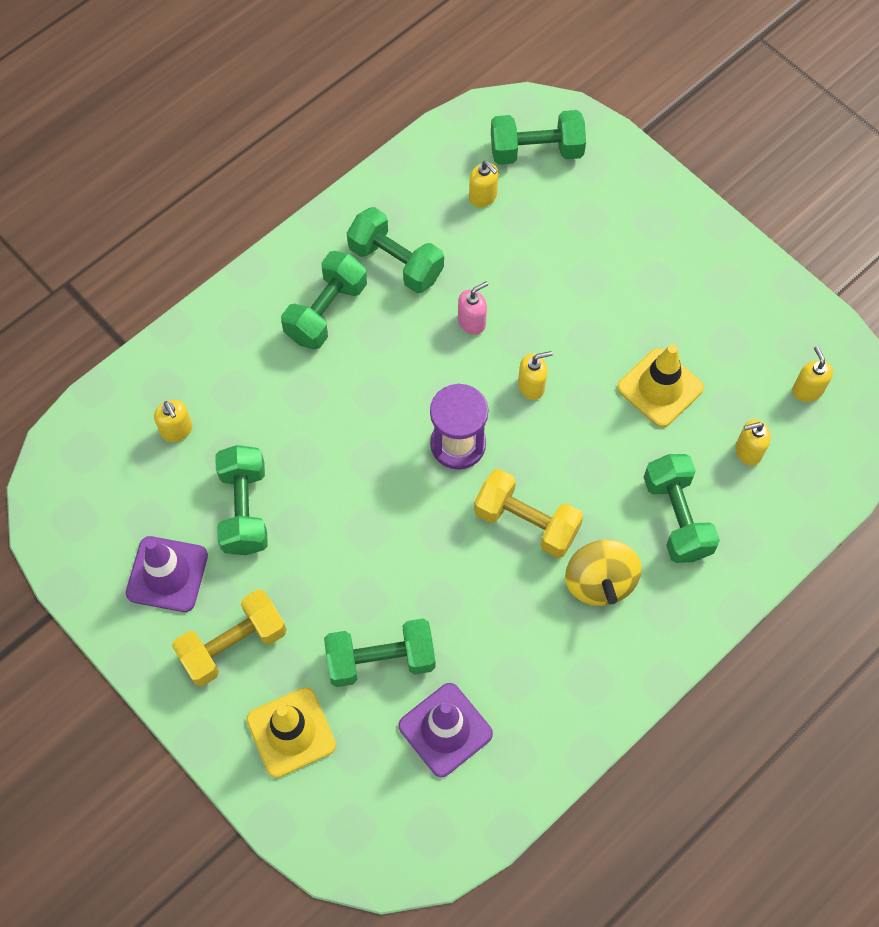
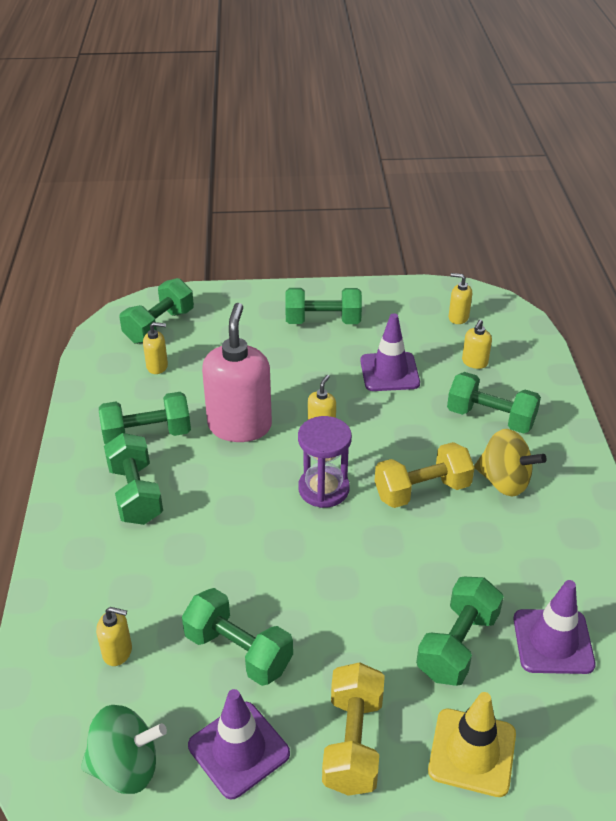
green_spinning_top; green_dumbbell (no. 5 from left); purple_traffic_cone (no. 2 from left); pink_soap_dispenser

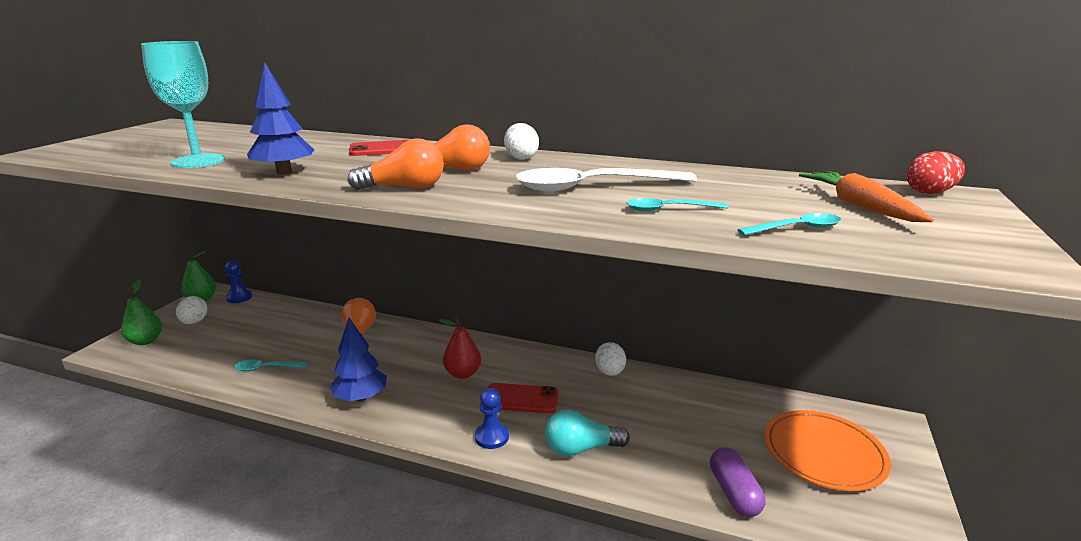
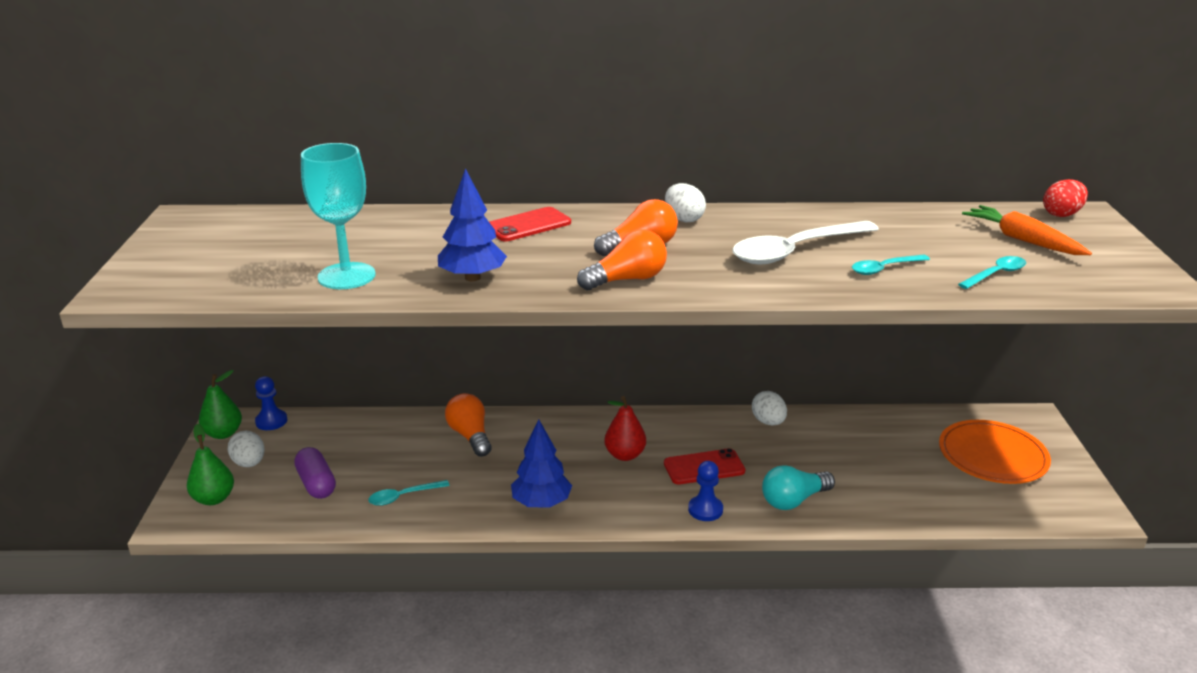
purple_capsule

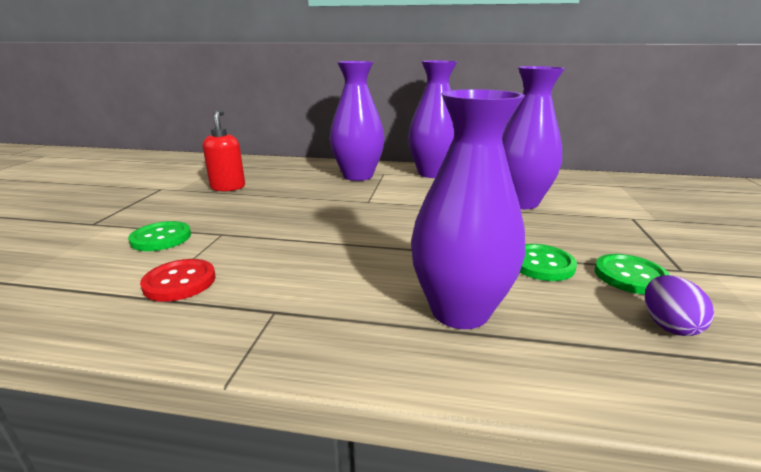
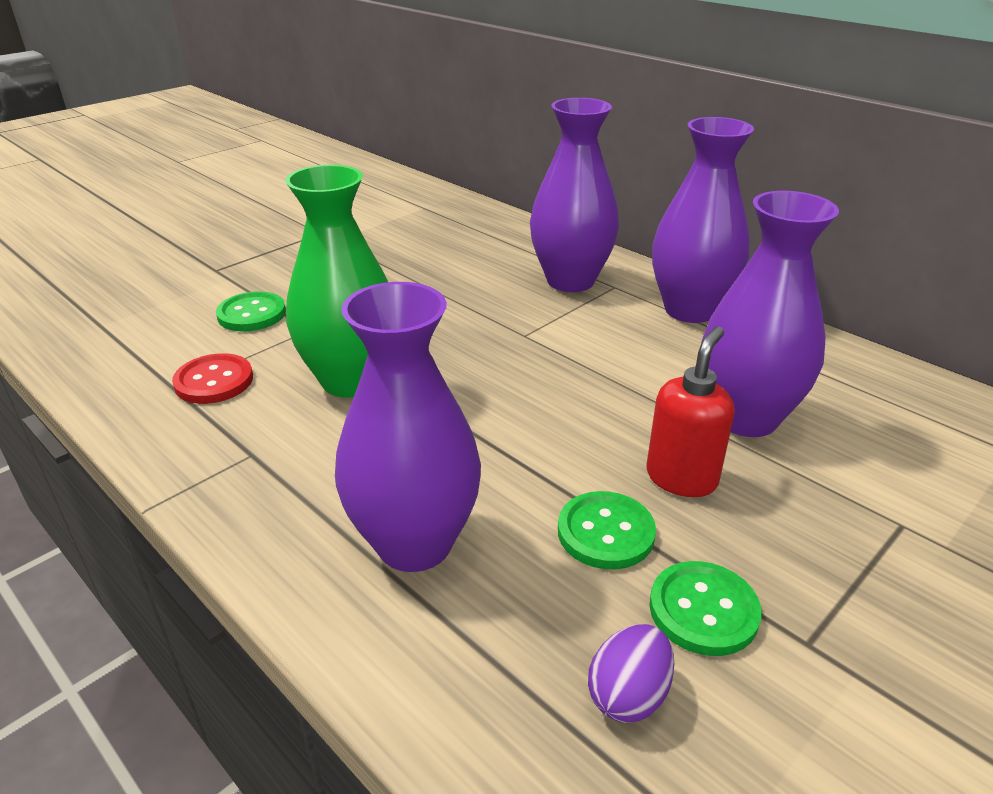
green_vase; red_soap_dispenser

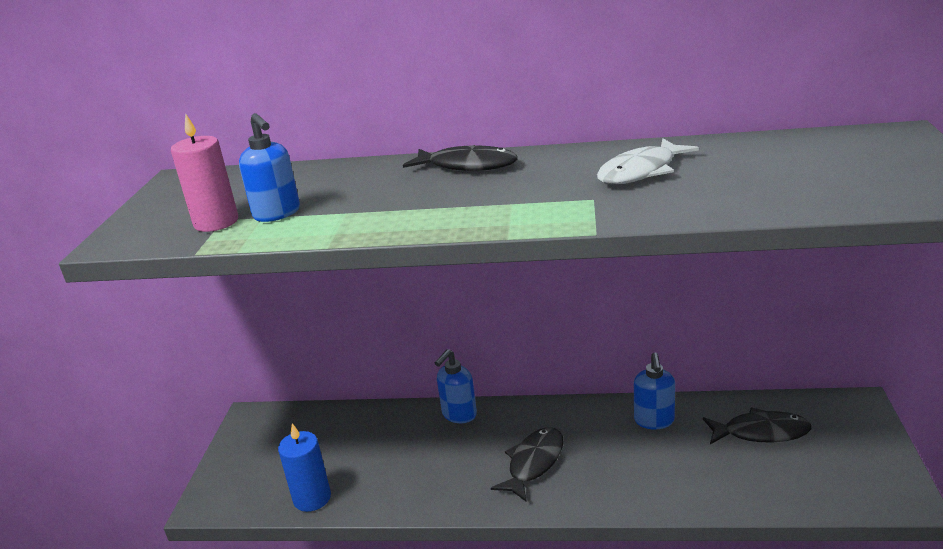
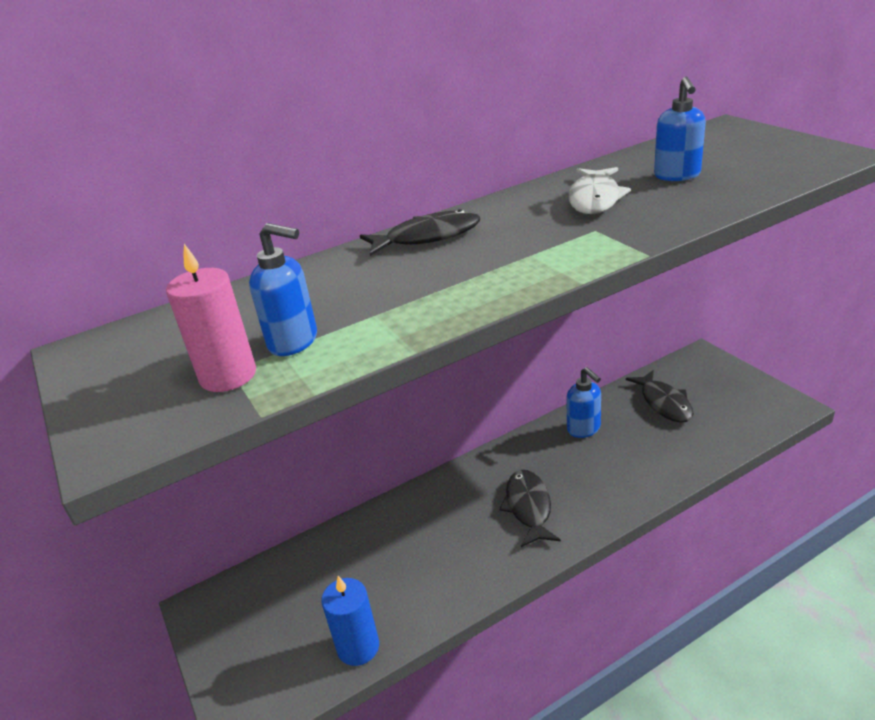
blue_soap_dispenser (no. 3 from left); black_fish (no. 3 from left)

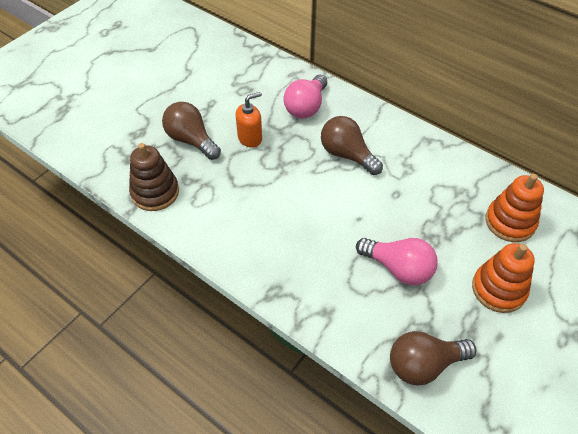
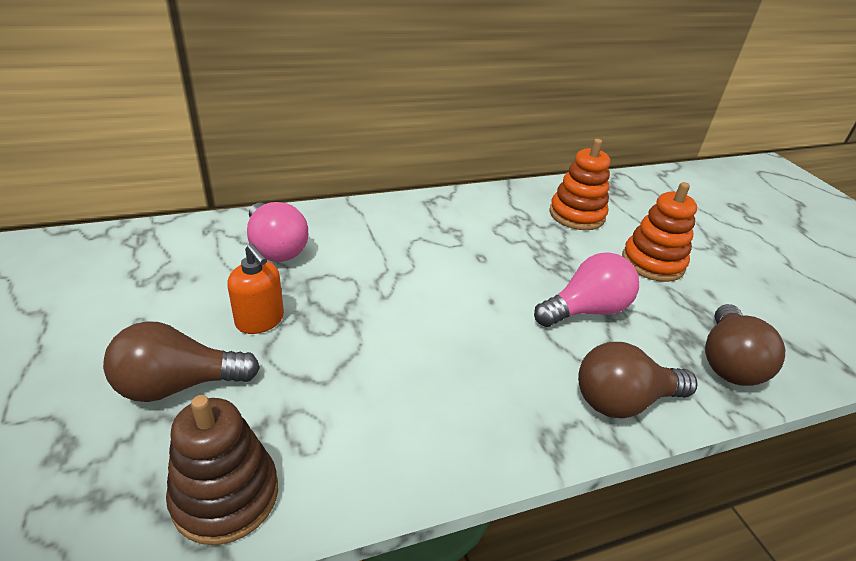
brown_light_bulb (no. 2 from left); orange_soap_dispenser

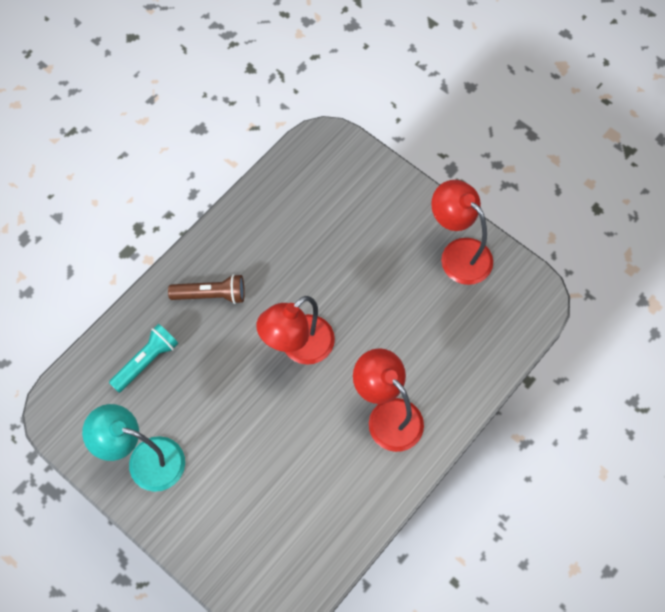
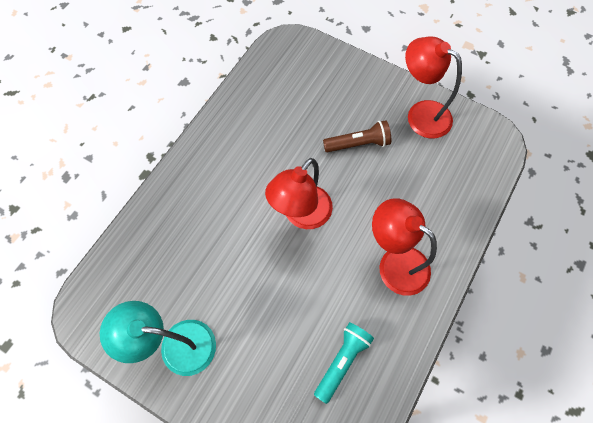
turquoise_flashlight; brown_flashlight

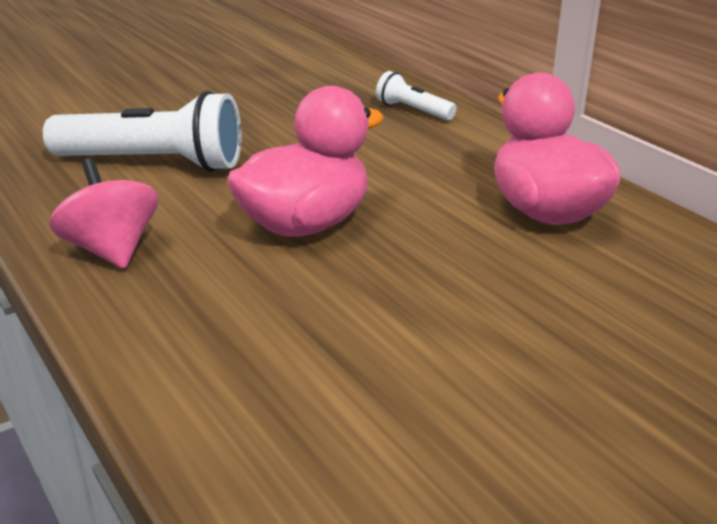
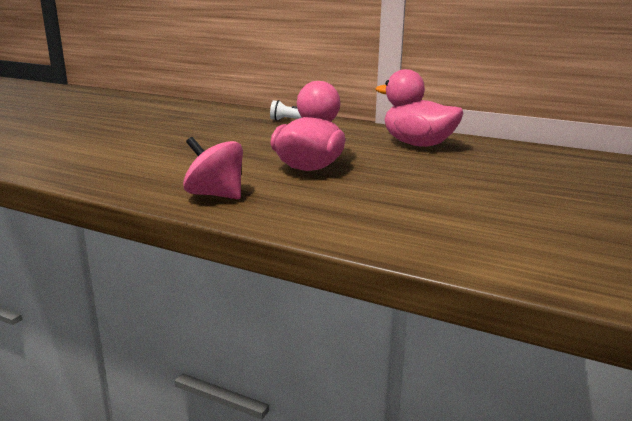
white_flashlight (no. 1 from left in the first image)

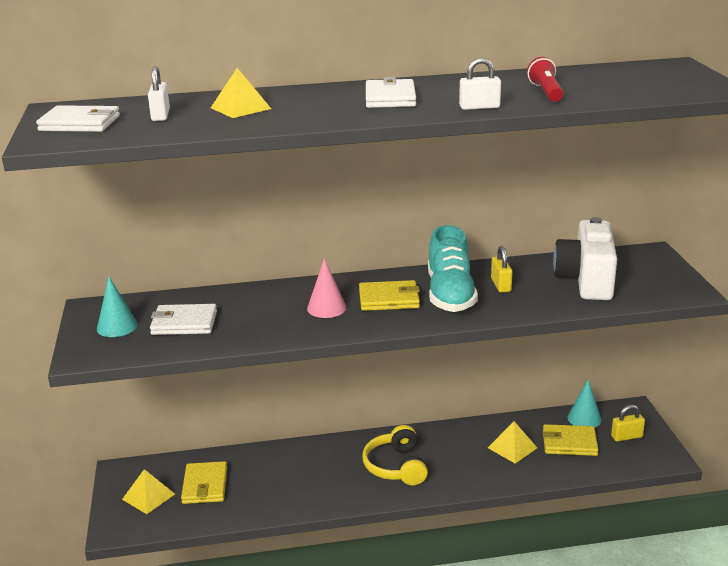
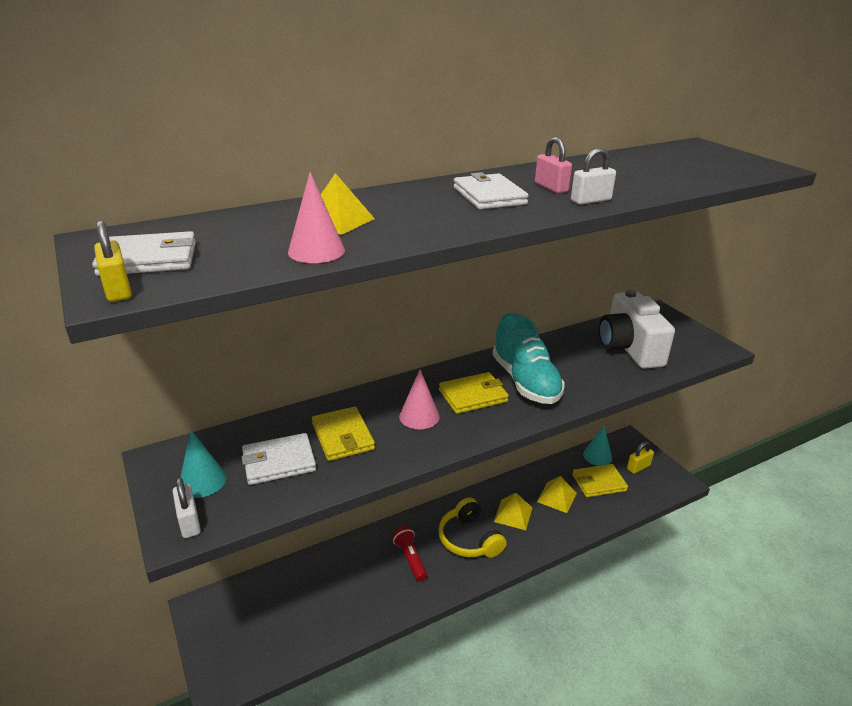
pink_cone (no. 1 from left); pink_padlock; yellow_pyramid (no. 2 from left); white_padlock (no. 1 from left); yellow_wallet (no. 1 from left); yellow_padlock (no. 1 from left); red_flashlight

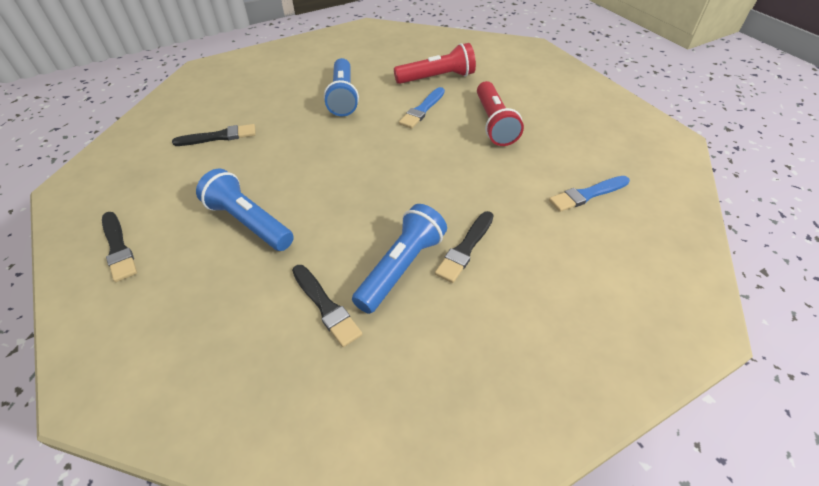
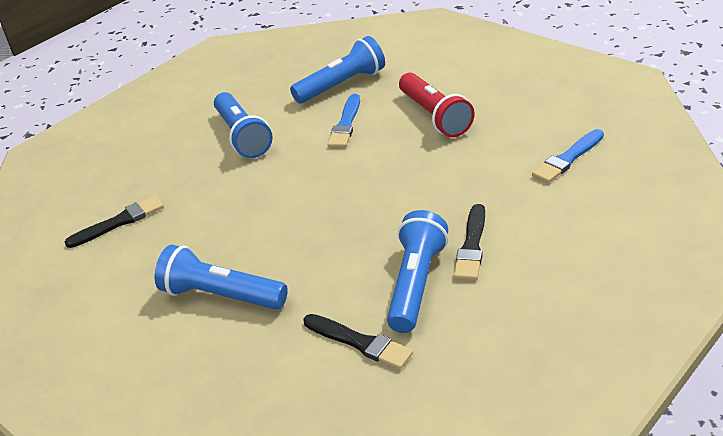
black_brush (no. 1 from left in the first image); blue_flashlight (no. 3 from left)

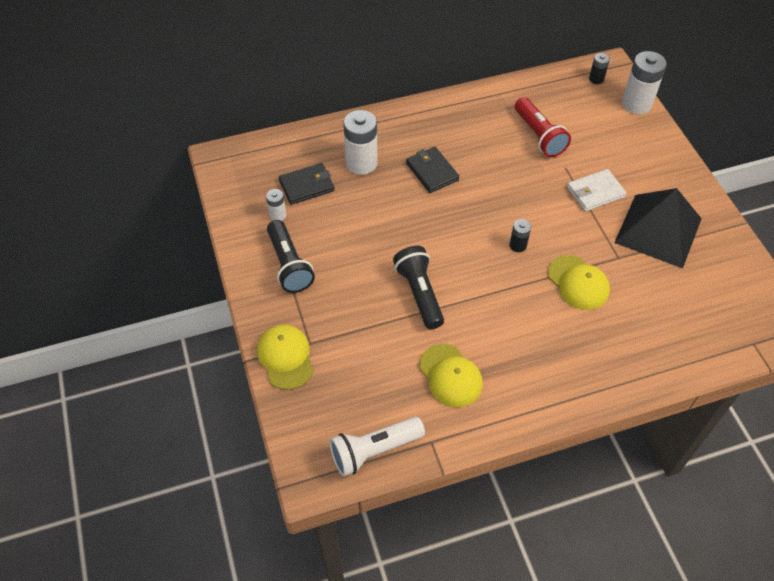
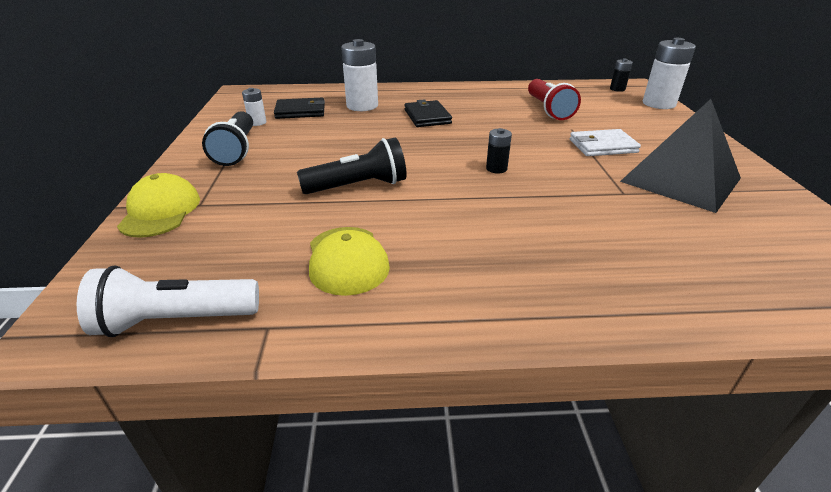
yellow_cap (no. 3 from left in the first image); black_flashlight (no. 2 from left)

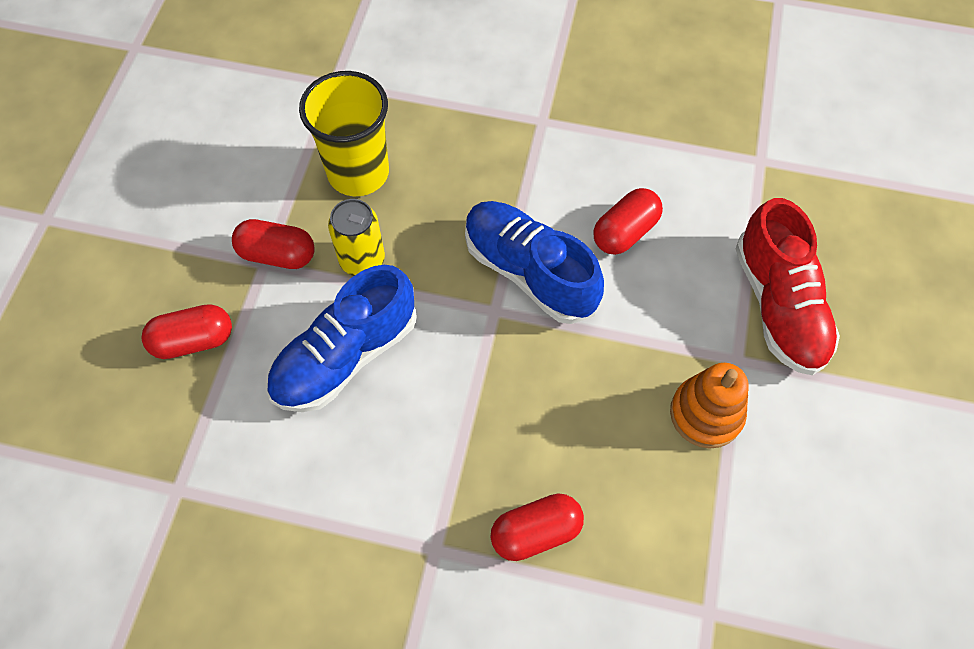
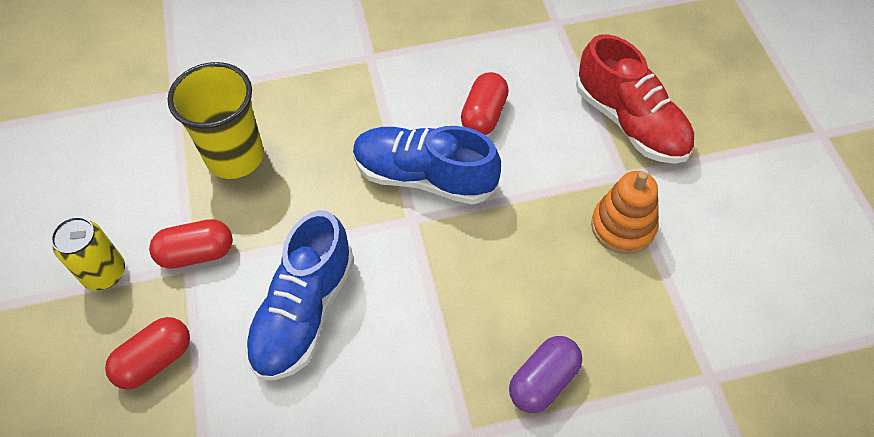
yellow_can; purple_capsule

